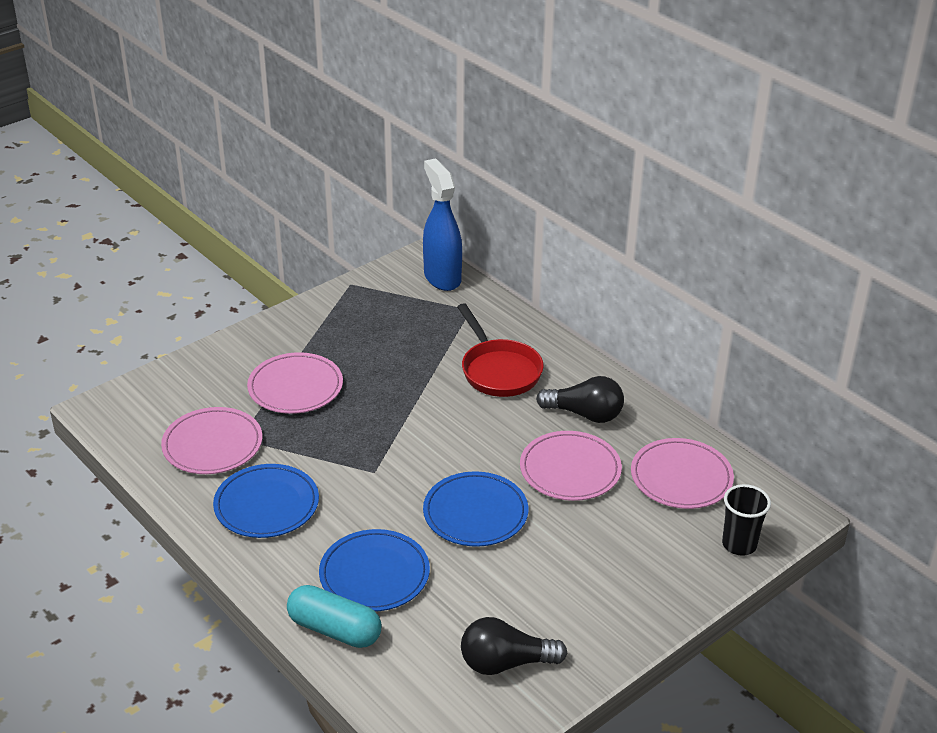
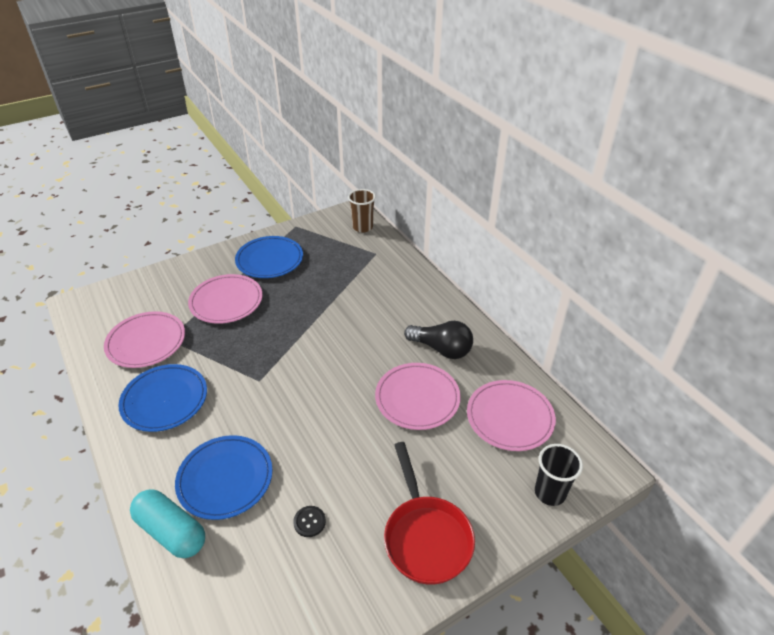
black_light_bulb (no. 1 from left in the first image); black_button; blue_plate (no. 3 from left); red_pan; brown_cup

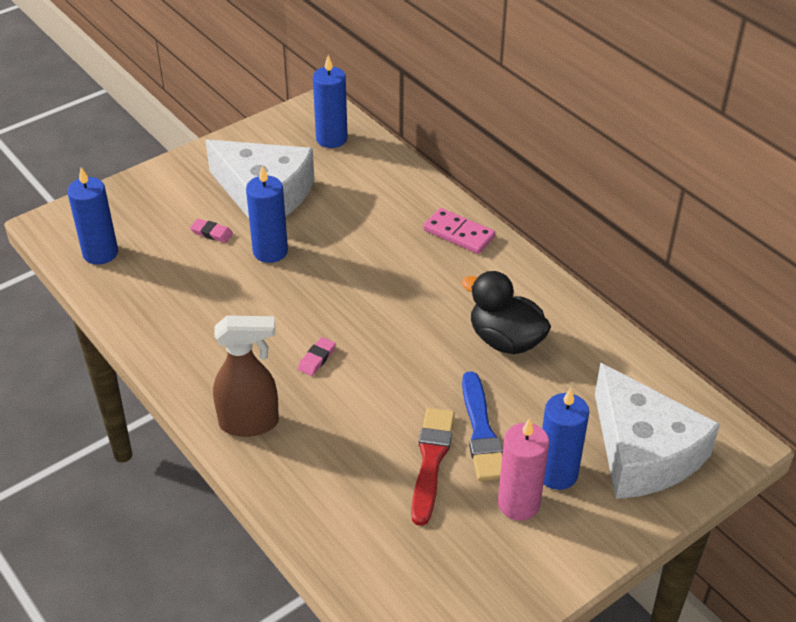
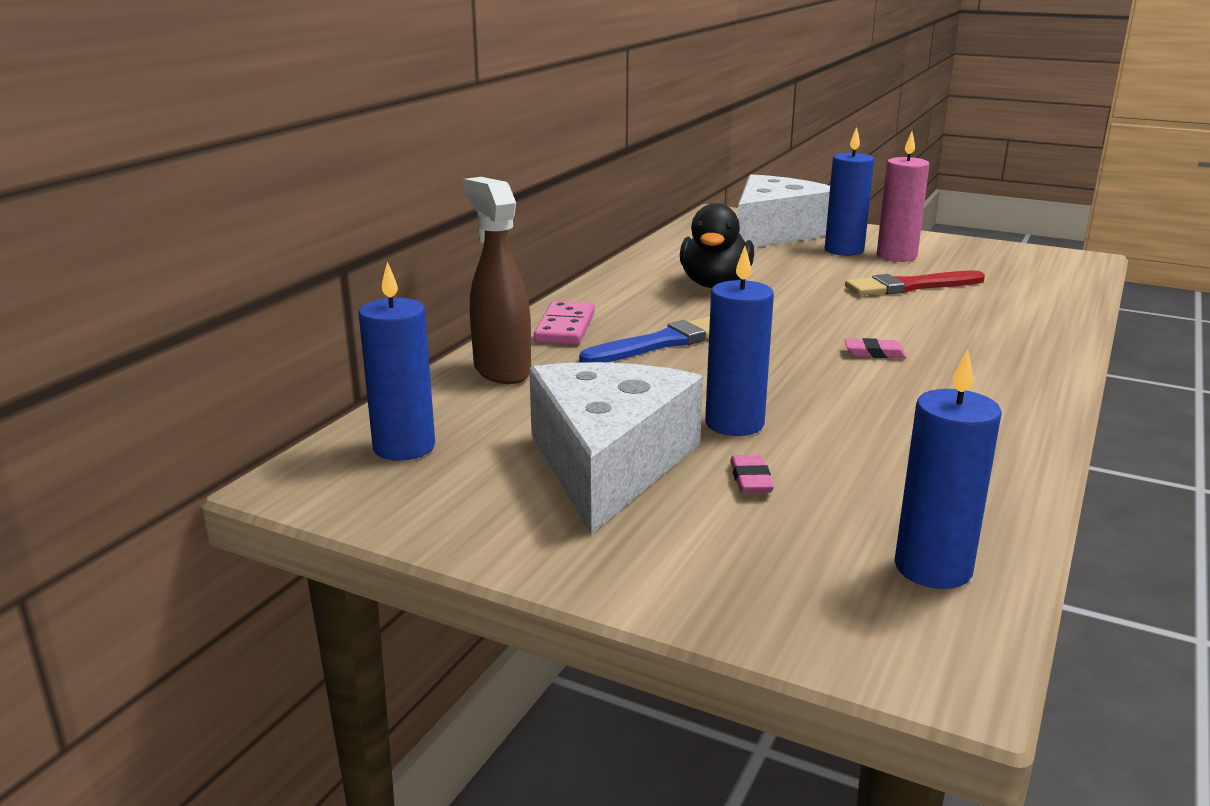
brown_spray_bottle; blue_brush

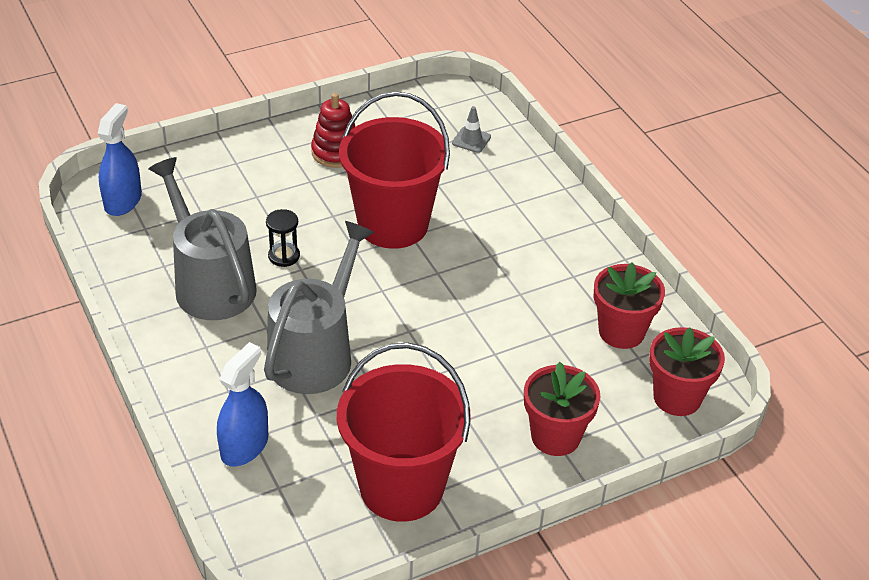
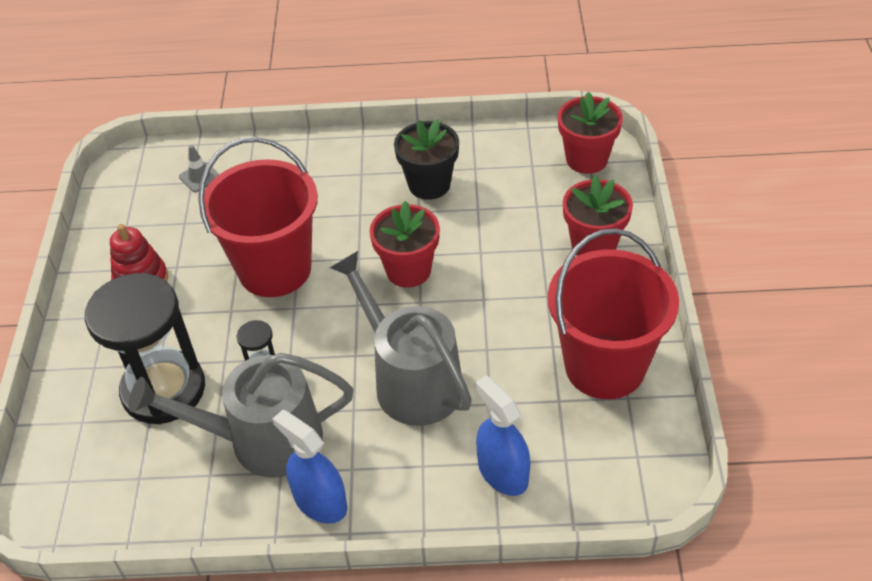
black_hourglass (no. 1 from left); black_flower_pot; blue_spray_bottle (no. 1 from left); red_flower_pot (no. 1 from left)

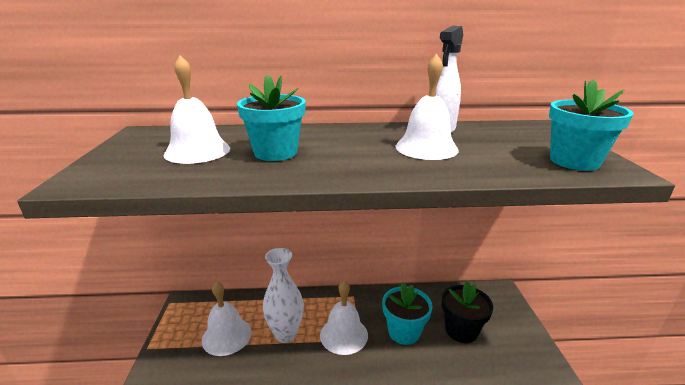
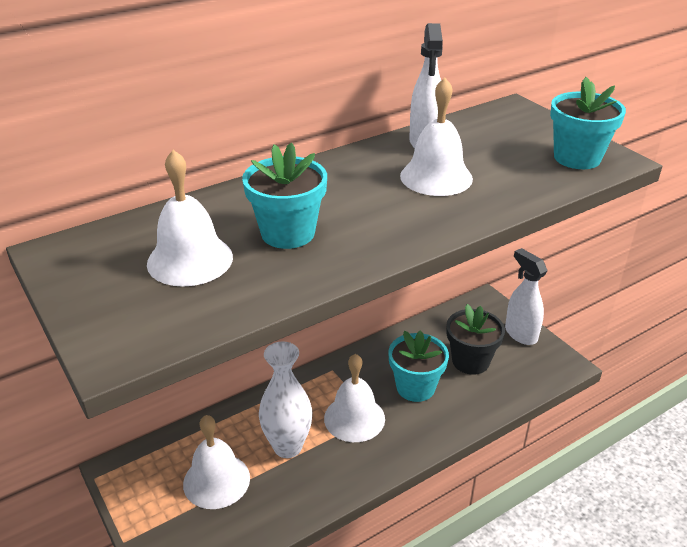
white_spray_bottle (no. 2 from left)

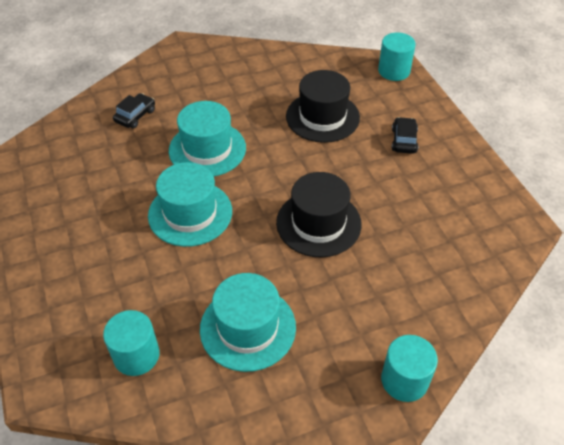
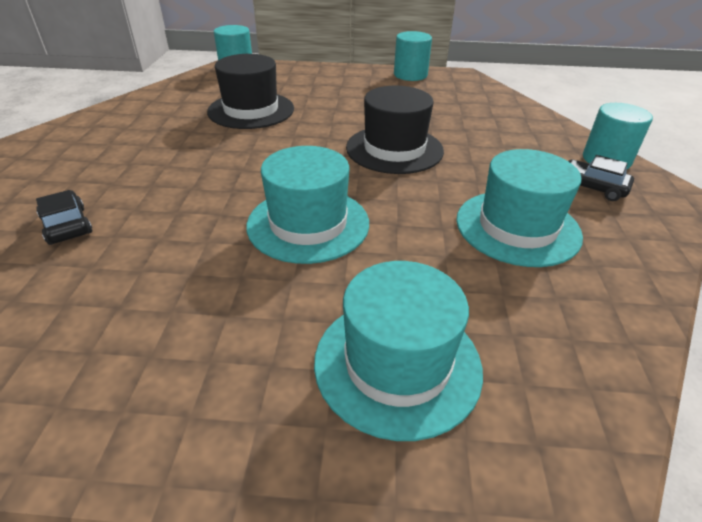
turquoise_cylinder (no. 2 from left); turquoise_hat (no. 2 from left); black_car (no. 2 from left)

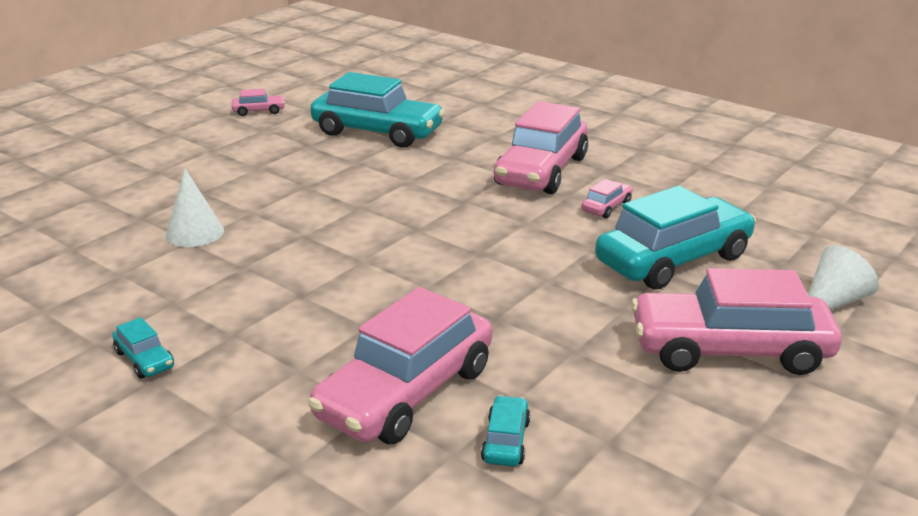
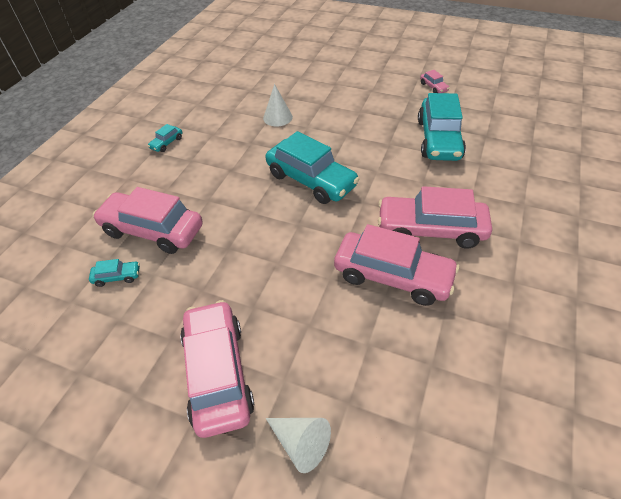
turquoise_car (no. 3 from left); pink_car (no. 3 from left)

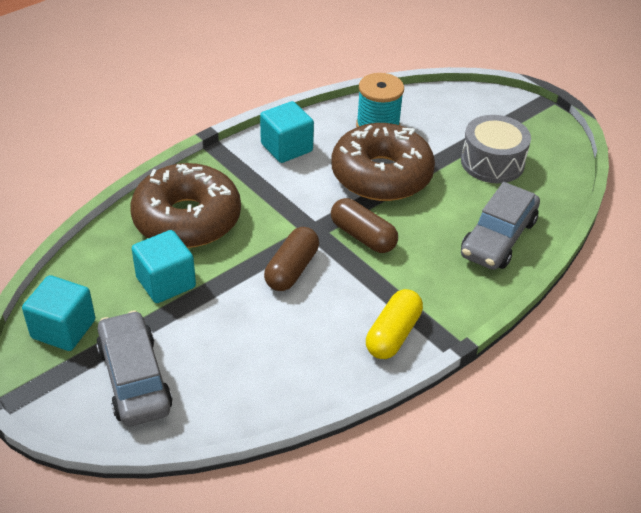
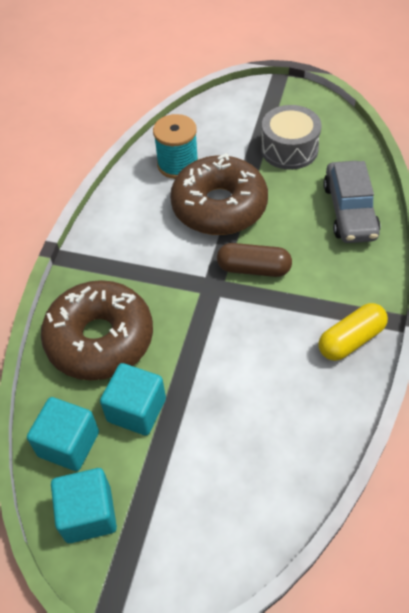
grey_car (no. 1 from left in the first image); brown_capsule (no. 1 from left in the first image); turquoise_cube (no. 1 from left); yellow_capsule

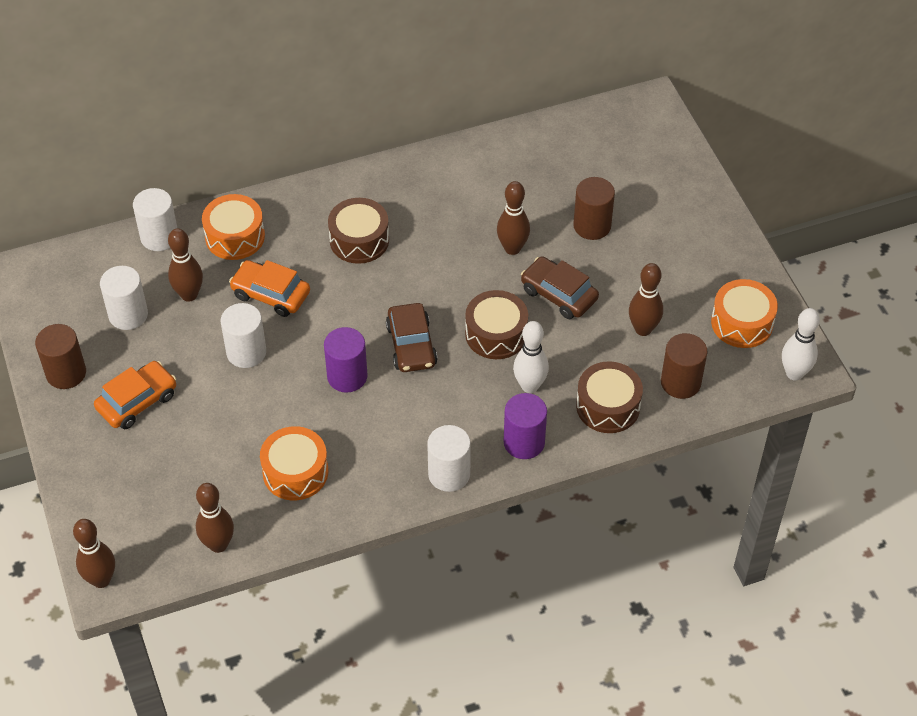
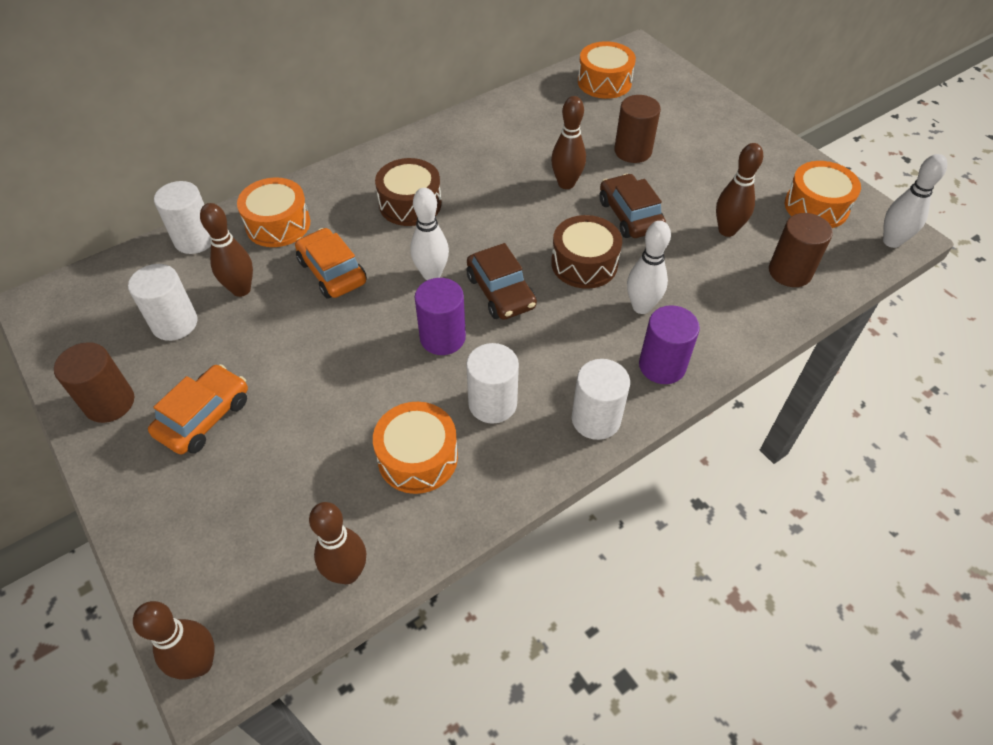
brown_drum (no. 3 from left in the first image); white_bowling_pin (no. 1 from left); orange_drum (no. 3 from left); white_cylinder (no. 3 from left); orange_car (no. 2 from left); brown_car (no. 2 from left)

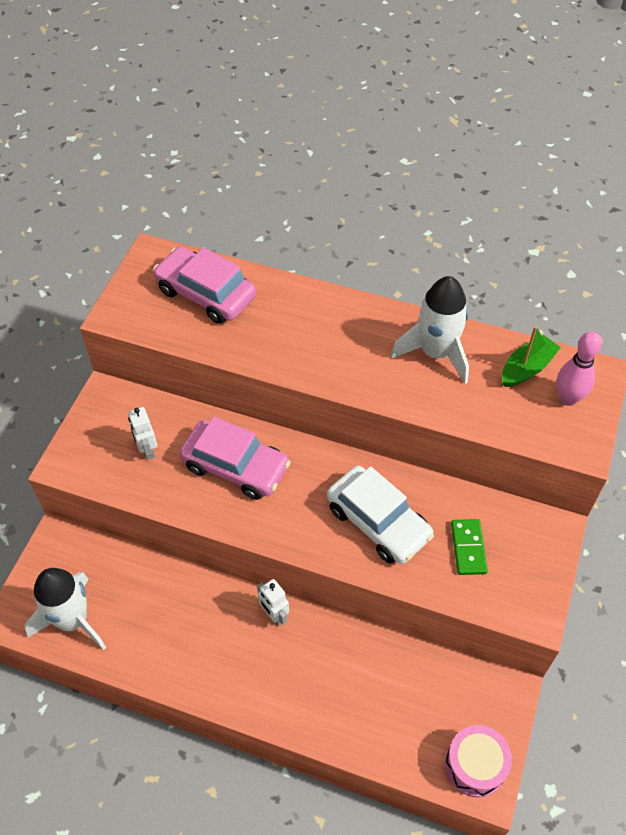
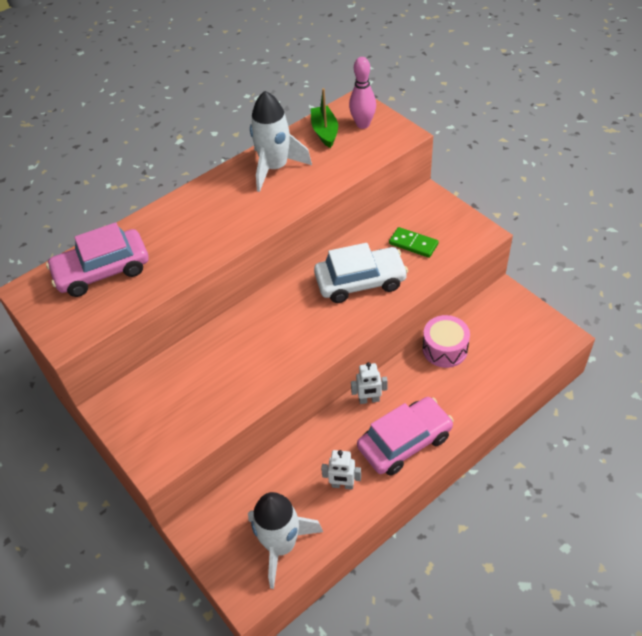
white_robot (no. 1 from left); pink_car (no. 2 from left); pink_drum

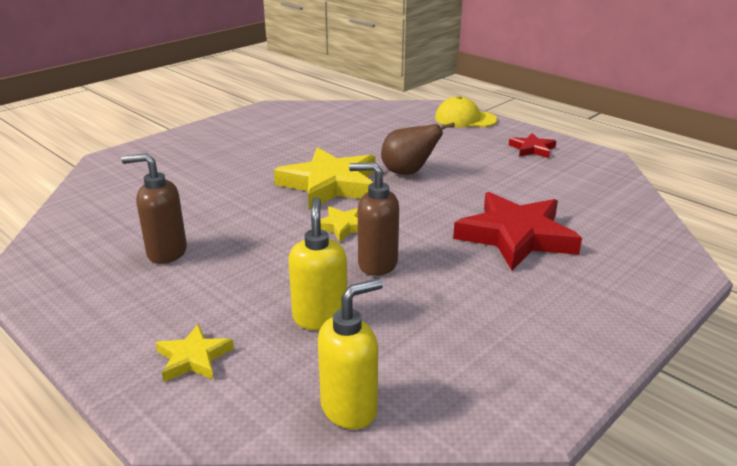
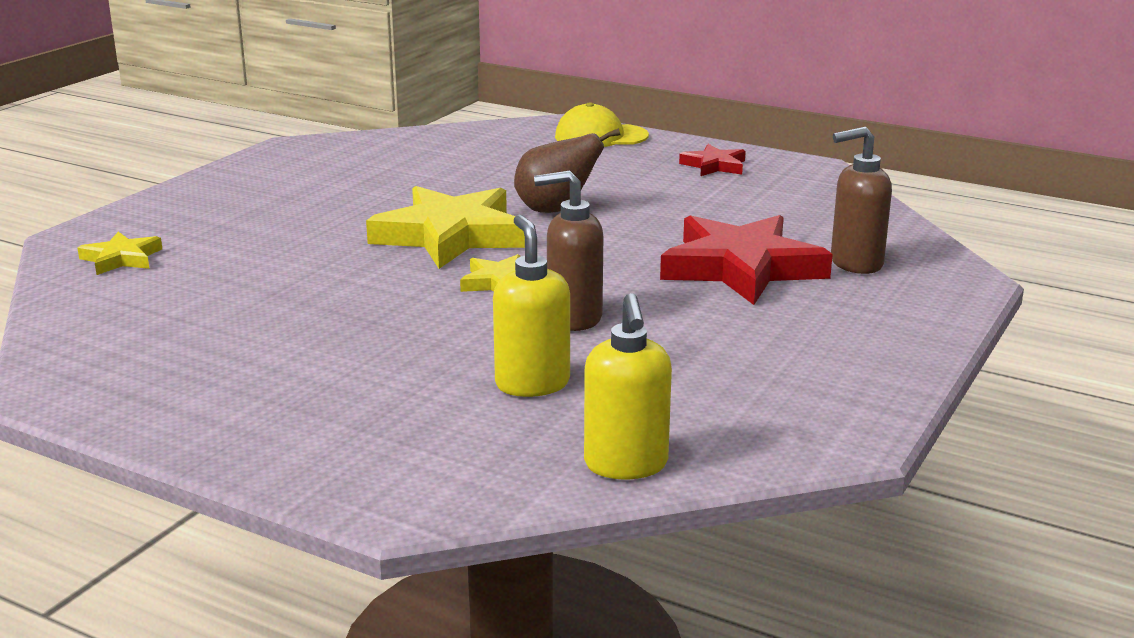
brown_soap_dispenser (no. 2 from left); yellow_star (no. 1 from left); yellow_soap_dispenser (no. 2 from left)

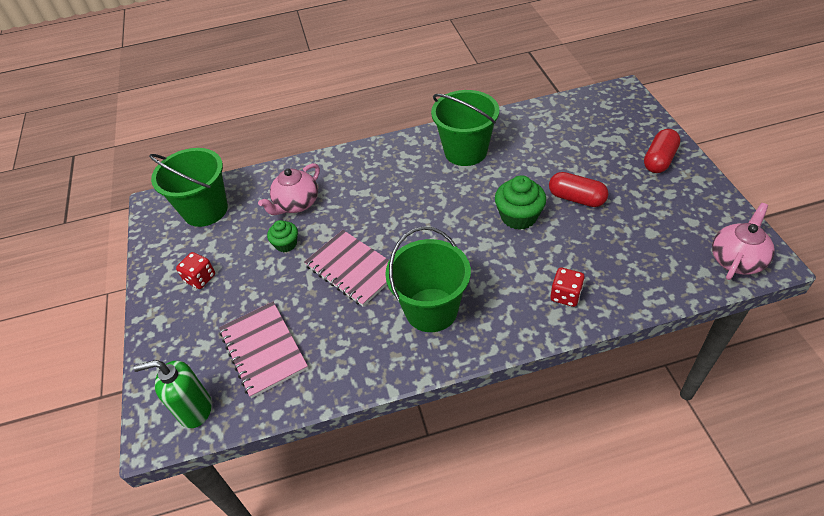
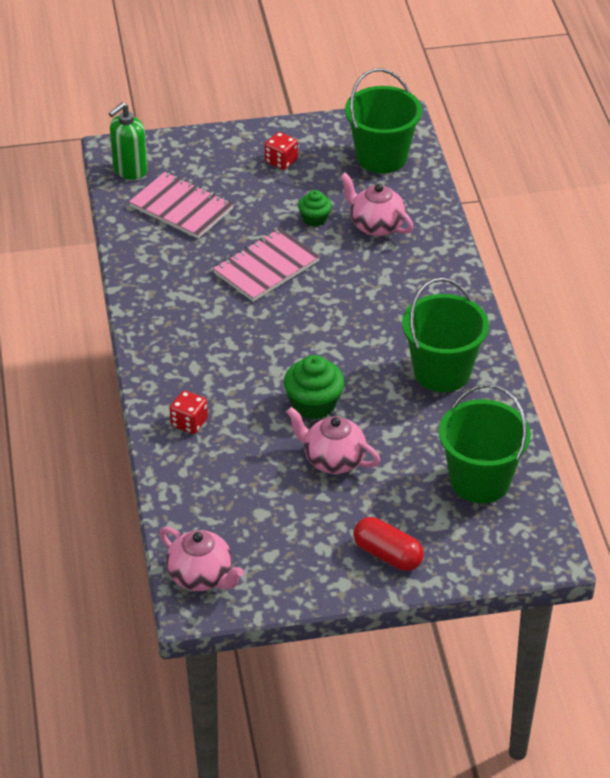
green_bucket (no. 3 from left); pink_teapot (no. 2 from left); green_soap_dispenser; pink_notebook (no. 1 from left)

